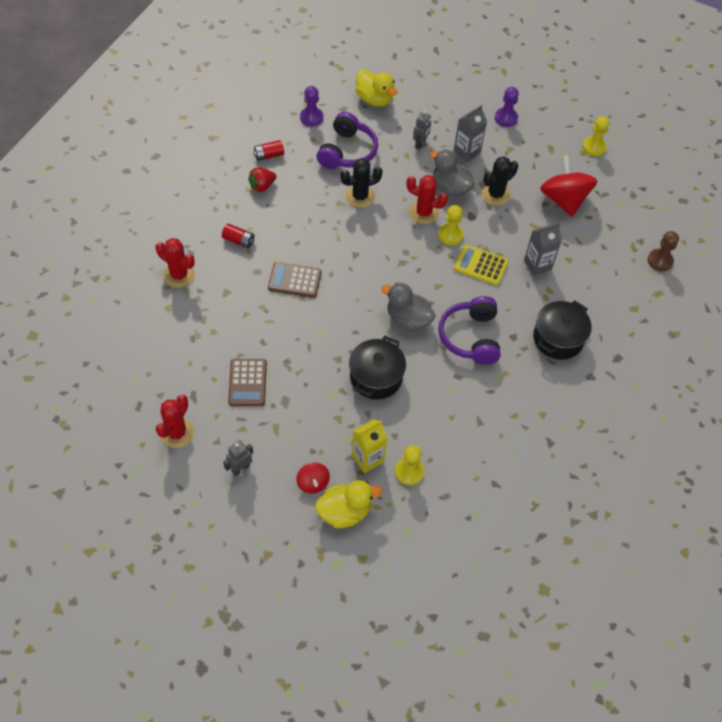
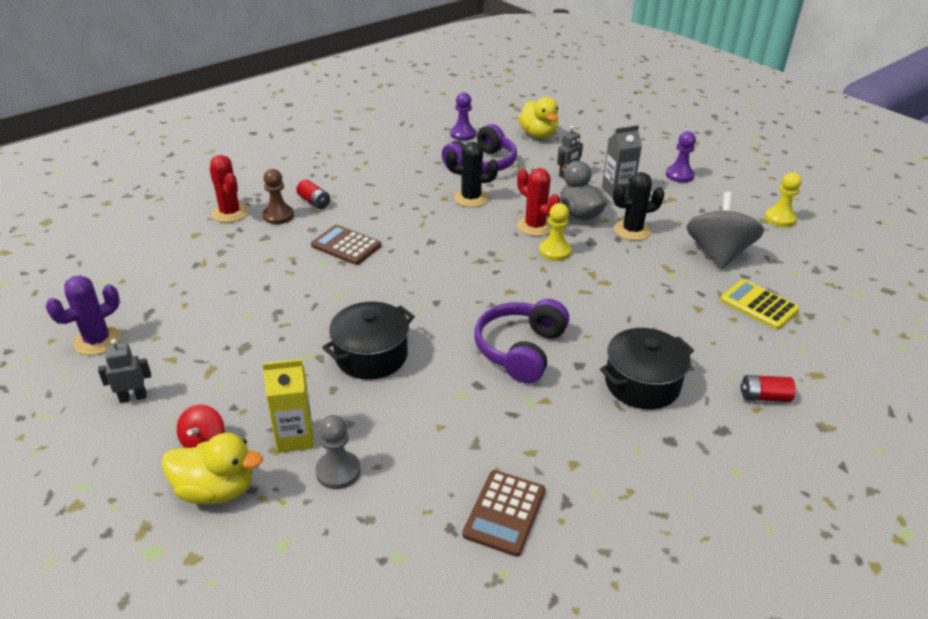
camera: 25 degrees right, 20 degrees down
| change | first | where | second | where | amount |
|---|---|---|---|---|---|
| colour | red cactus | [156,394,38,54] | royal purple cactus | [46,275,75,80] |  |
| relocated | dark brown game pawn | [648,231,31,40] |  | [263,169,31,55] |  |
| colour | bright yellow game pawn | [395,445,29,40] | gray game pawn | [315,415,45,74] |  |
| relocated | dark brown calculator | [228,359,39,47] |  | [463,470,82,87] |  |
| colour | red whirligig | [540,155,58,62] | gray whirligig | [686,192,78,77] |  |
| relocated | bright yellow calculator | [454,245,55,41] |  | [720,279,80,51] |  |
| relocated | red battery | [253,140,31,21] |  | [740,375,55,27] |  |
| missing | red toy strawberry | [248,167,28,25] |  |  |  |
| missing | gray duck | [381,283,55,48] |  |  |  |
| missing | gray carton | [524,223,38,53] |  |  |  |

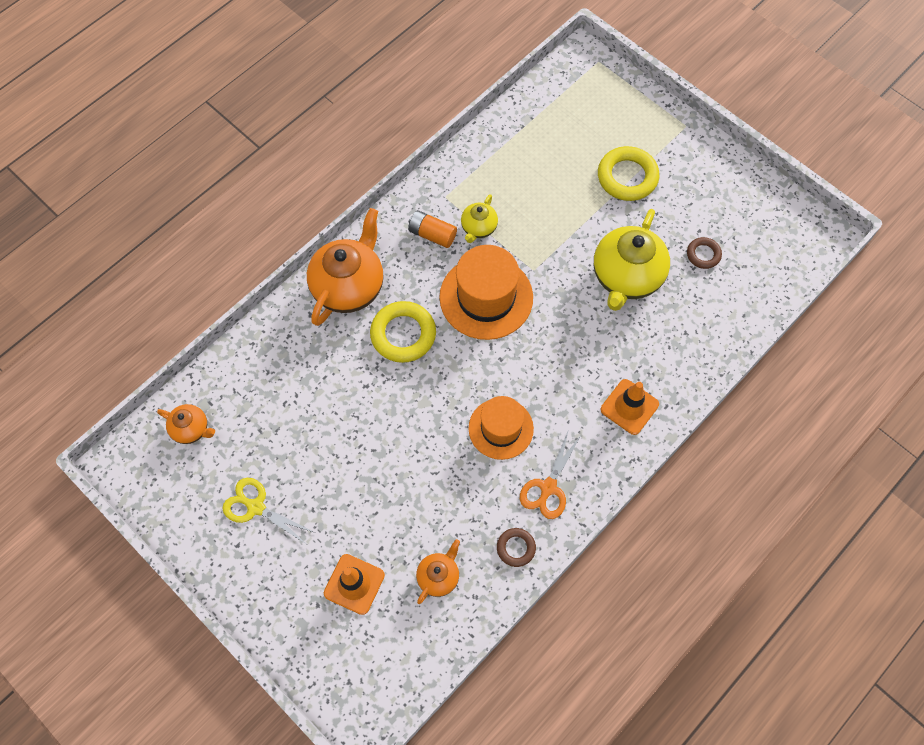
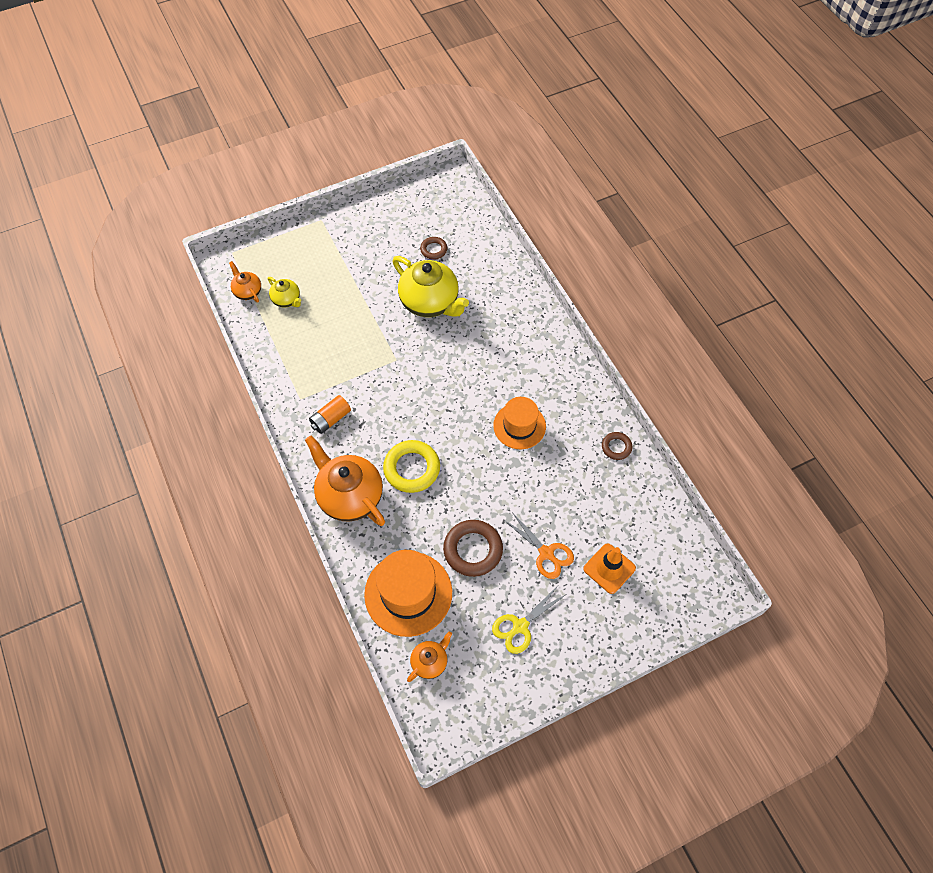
camera: 70 degrees left, 5 degrees down
| change | first | where | second | where | amount |
|---|---|---|---|---|---|
| relocated | bright orange teapot | [416,539,44,65] |  | [229,261,32,41] |  |
| relocated | bright yellow teapot | [461,194,37,49] |  | [268,277,33,30] |  |
| relocated | bright orange top hat | [439,245,94,95] |  | [364,550,88,87] |  |
| appeared |  |  | dark brown torus | [443,520,60,57] |  |
| relocated | bright orange scissors | [520,429,61,90] |  | [503,512,71,67] |  |
| missing | bright yellow torus | [598,146,62,55] |  |  |  |
| missing | bright orange safety cone | [601,379,58,56] |  |  |  |

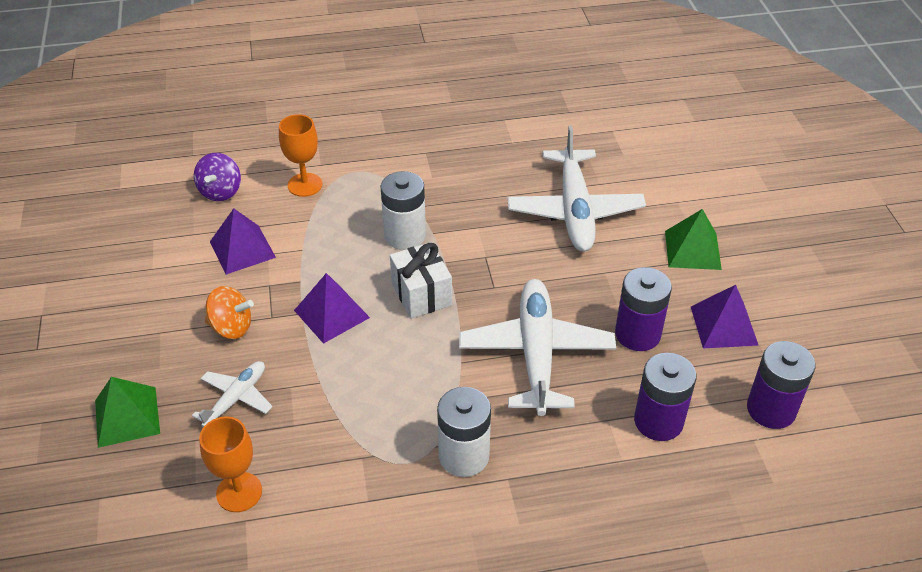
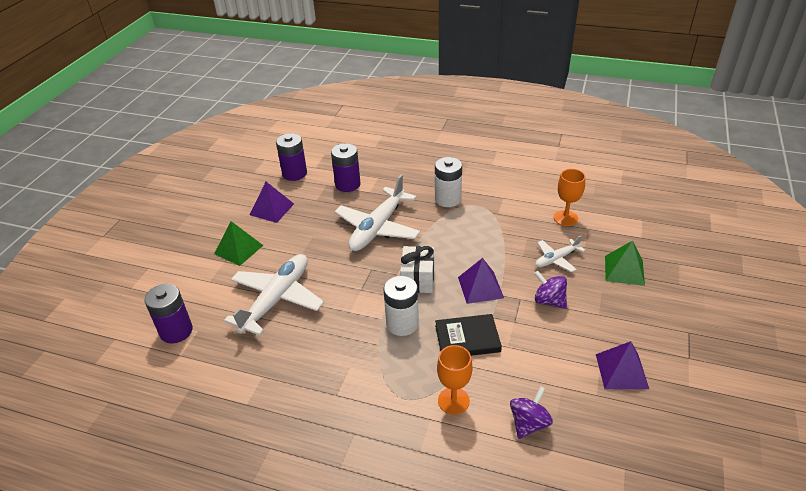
camera: 150 degrees left, 5 degrees down
| change | first | where | second | where | amount |
|---|---|---|---|---|---|
| relocated | royal purple battery | [615,267,57,84] |  | [144,284,49,59] |  |
| appeared |  |  | jet-black hardback | [435,314,67,42] |  |
| colour | bright orange whirligig | [205,286,49,53] | royal purple whirligig | [534,271,33,38] |  |
| relocated | royal purple pyramid shape | [210,208,66,67] |  | [596,341,53,48] |  |

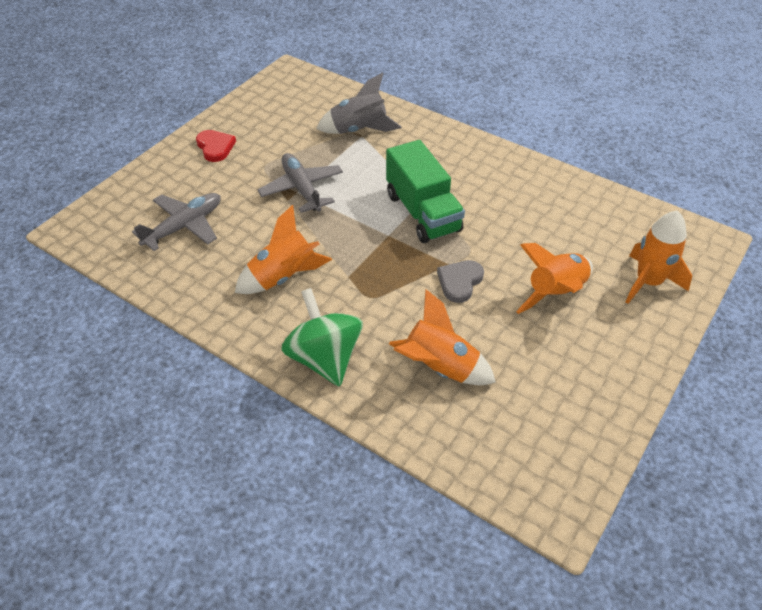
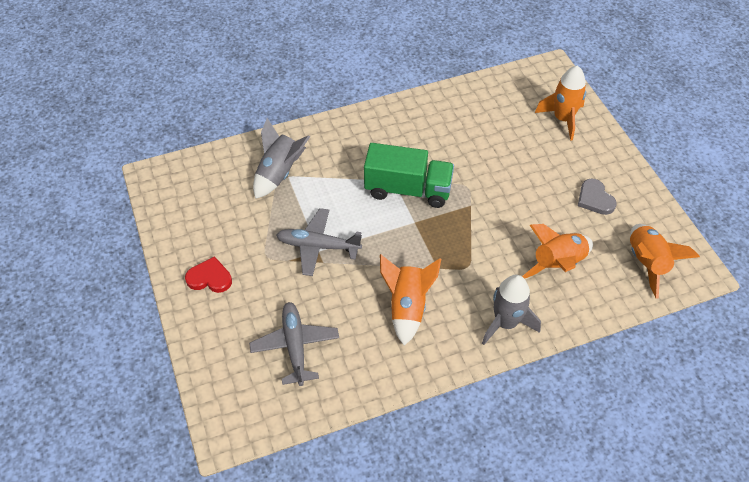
camera: 55 degrees left, 5 degrees up
| change | first | where | second | where | amount |
|---|---|---|---|---|---|
| exchanged | green whirligig | [281,288,82,99] | gray toy rocket | [482,275,59,70] |  |
| relocated | gray heart shape | [437,260,47,43] |  | [578,178,39,37] |  |
| relocated | bright orange toy rocket | [516,243,77,71] |  | [630,224,70,74] |  |

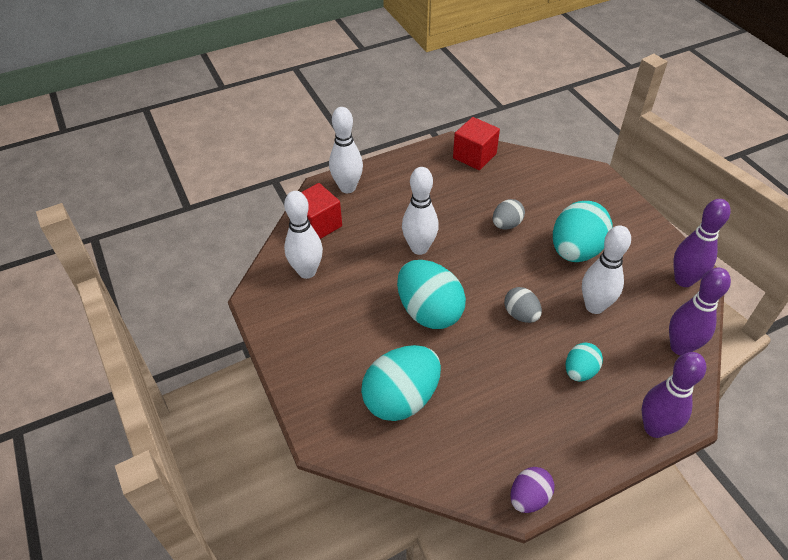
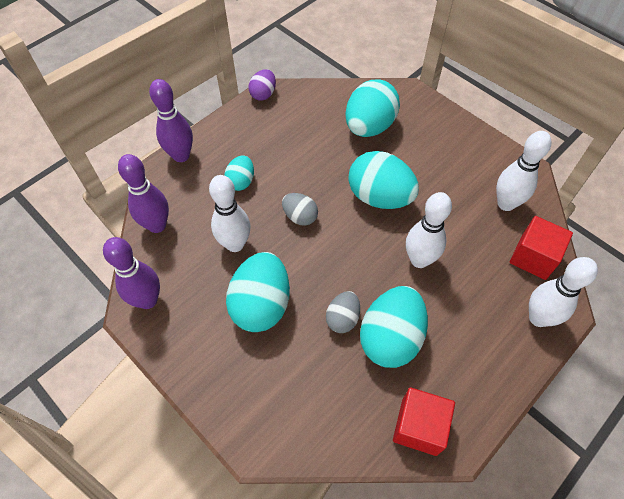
camera: 160 degrees right, 10 degrees up
| change | first | where | second | where | amount |
|---|---|---|---|---|---|
| appeared |  |  | turquoise toy egg | [360,286,68,82] |  |

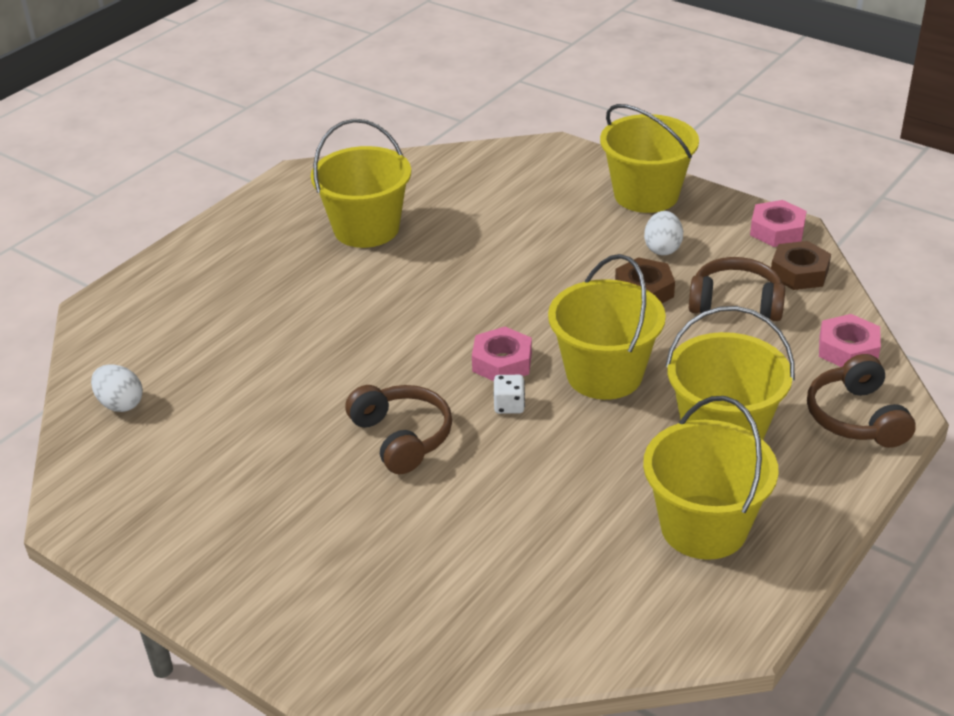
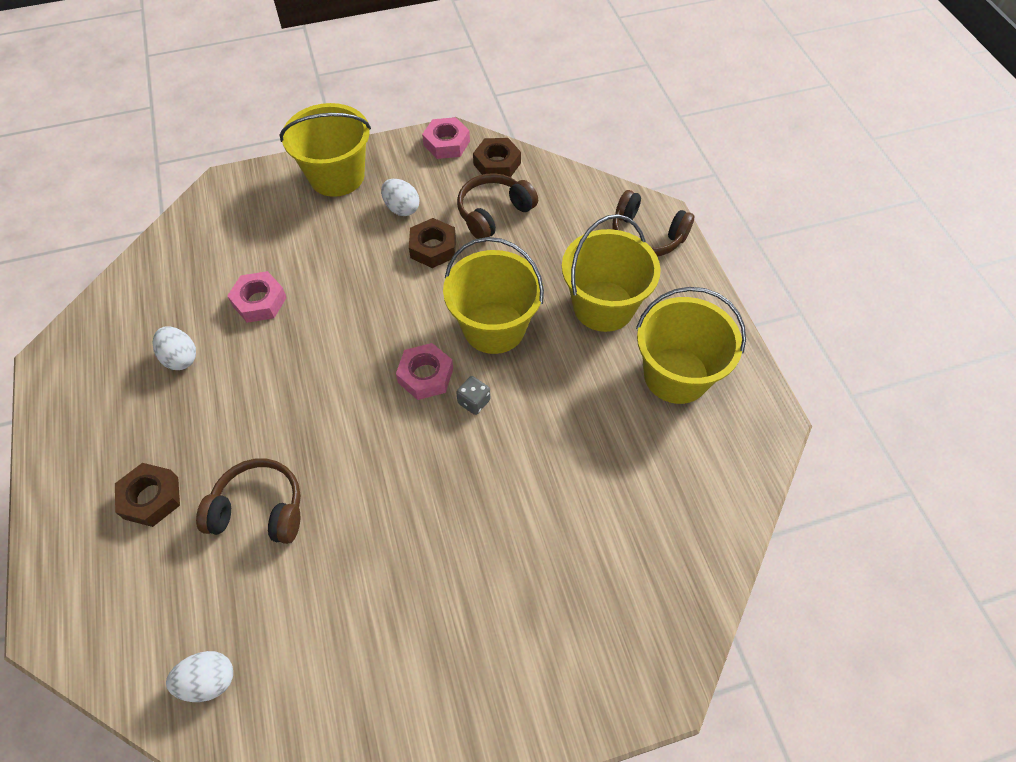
camera: 55 degrees left, 20 degrees up
| change | first | where | second | where | amount |
|---|---|---|---|---|---|
| appeared |  |  | dark brown hex nut | [115,463,65,64] |  |
| exchanged | bright yellow pail | [311,119,100,129] | white toy egg | [153,326,43,44] |  |
| relocated | dark brown headphones | [345,385,107,89] |  | [196,458,105,86] |  |
| relocated | rosy hex nut | [819,314,62,53] |  | [227,271,60,52] |  |
| colour | white game die | [493,375,32,39] | gray game die | [456,376,34,39] |  |

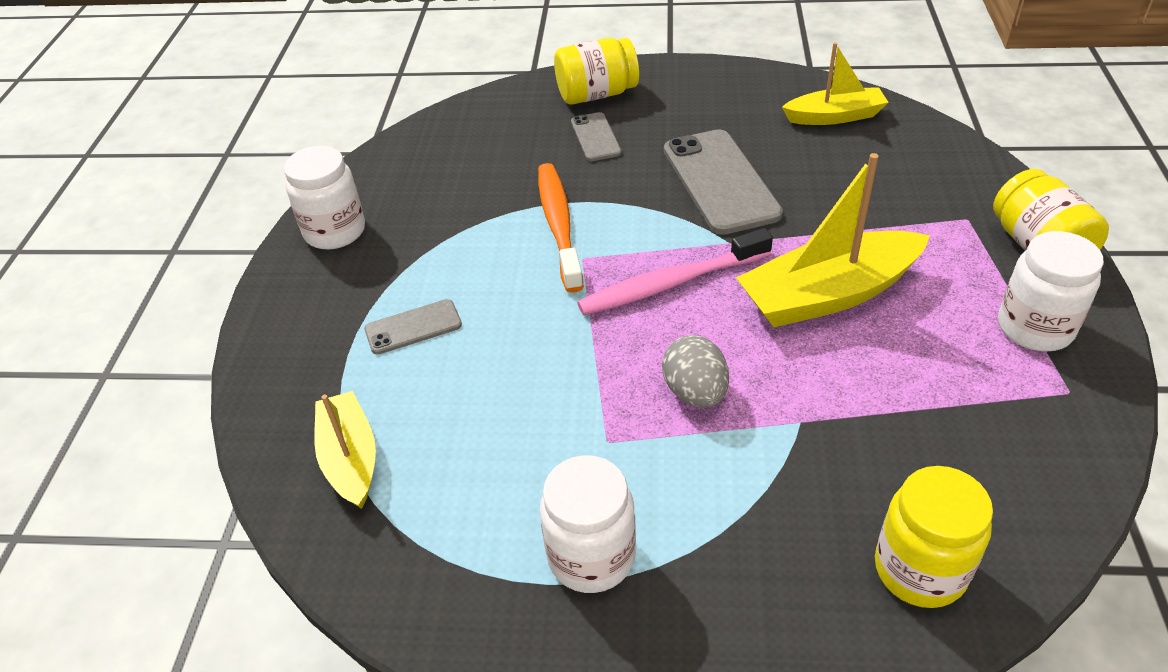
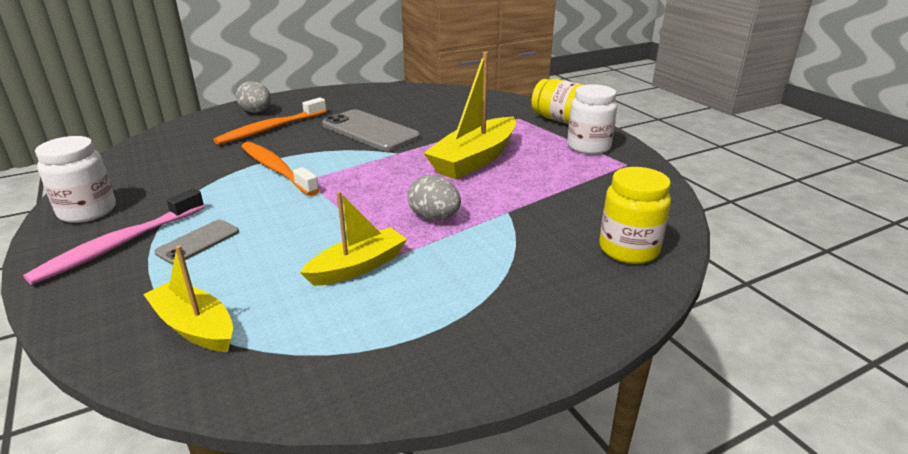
camera: 35 degrees left, 15 degrees down
| change | first | where | second | where | amount |
|---|---|---|---|---|---|
| relocated | rosy dental brush | [577,228,196,87] |  | [23,188,181,97] |  |
| exchanged | gray smartphone | [571,112,50,49] | bright orange dental brush | [214,97,113,48] |  |
| exchanged | bright yellow jar | [554,38,85,67] | gray toy egg | [236,81,35,32] |  |
| relocated | bright yellow boat | [782,42,107,83] |  | [300,191,107,95] |  |
| missing | white jar | [540,455,96,138] |  |  |  |

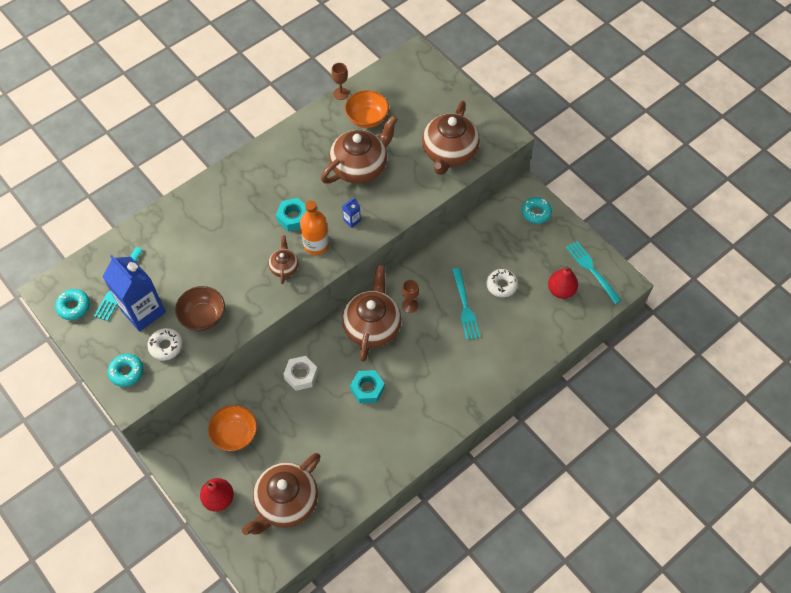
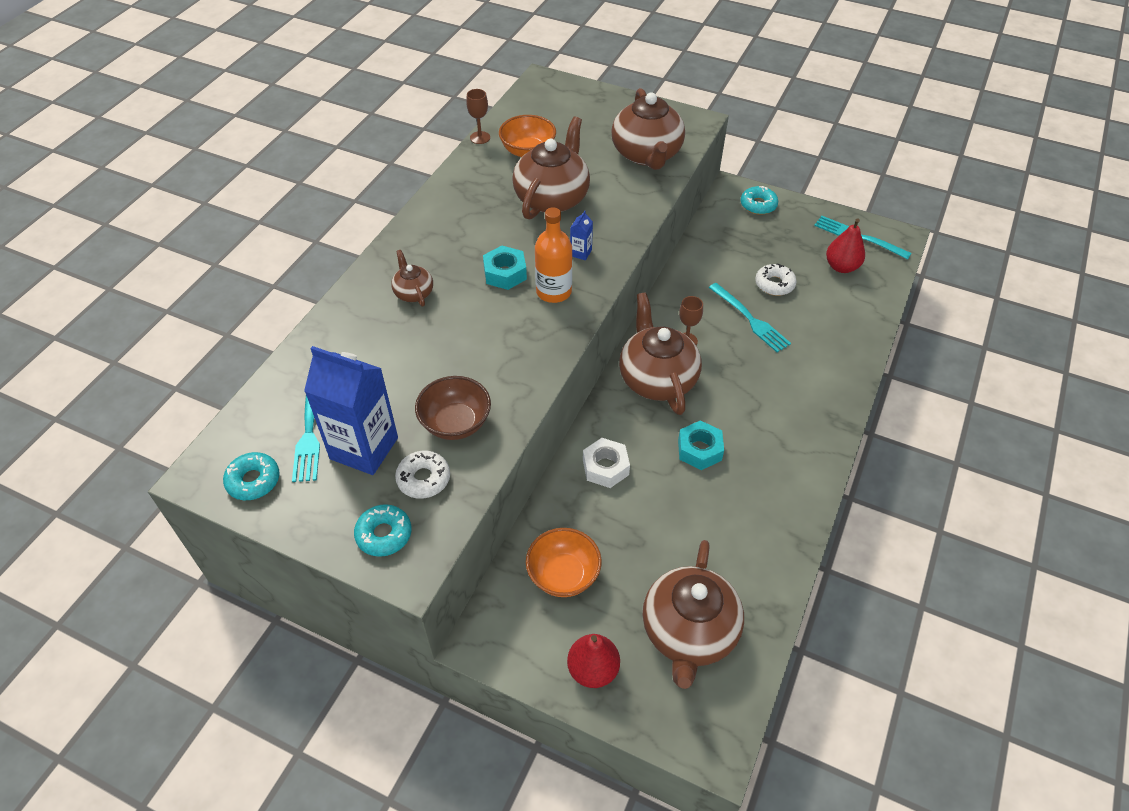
camera: 25 degrees left, 10 degrees down
| change | first | where | second | where | amount |
|---|---|---|---|---|---|
| relocated | dark brown teapot | [268,235,30,49] |  | [391,250,42,57] |  |

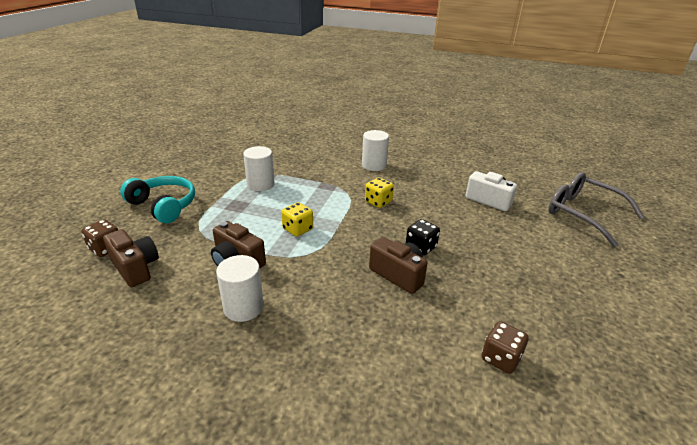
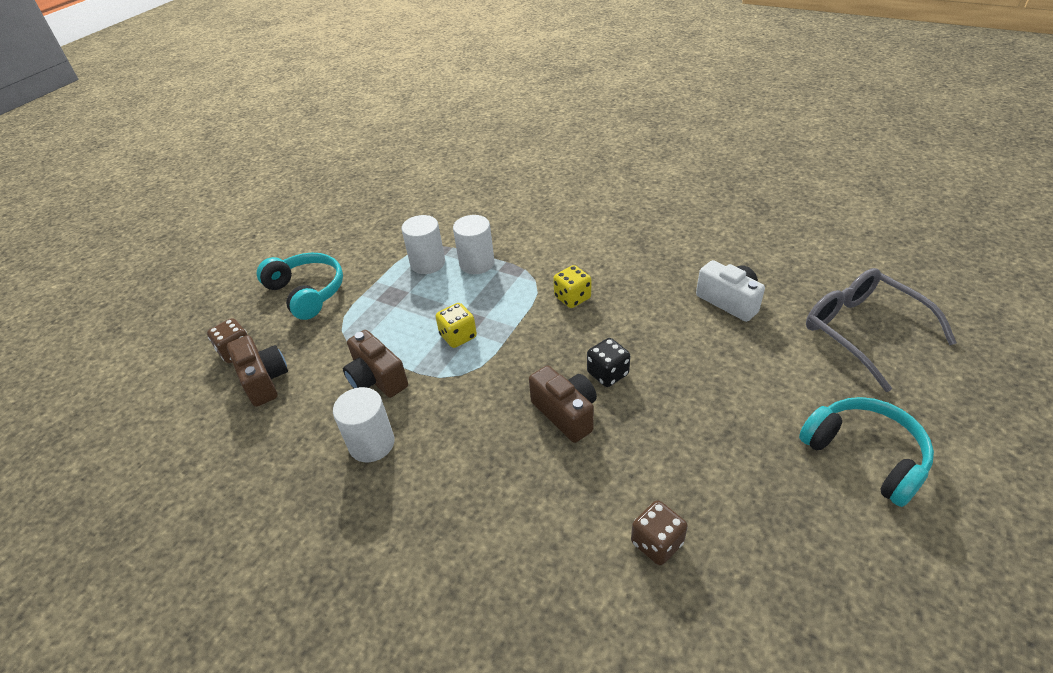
camera: 15 degrees right, 10 degrees up
| change | first | where | second | where | amount |
|---|---|---|---|---|---|
| relocated | white cylinder shape | [362,130,27,41] |  | [453,215,41,59] |  |
| appeared |  |  | turquoise headphones | [799,397,135,110] |  |

